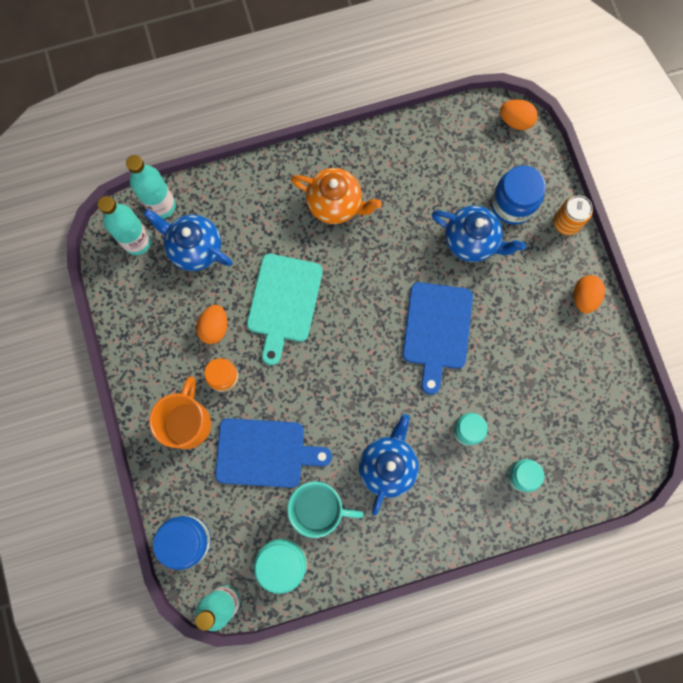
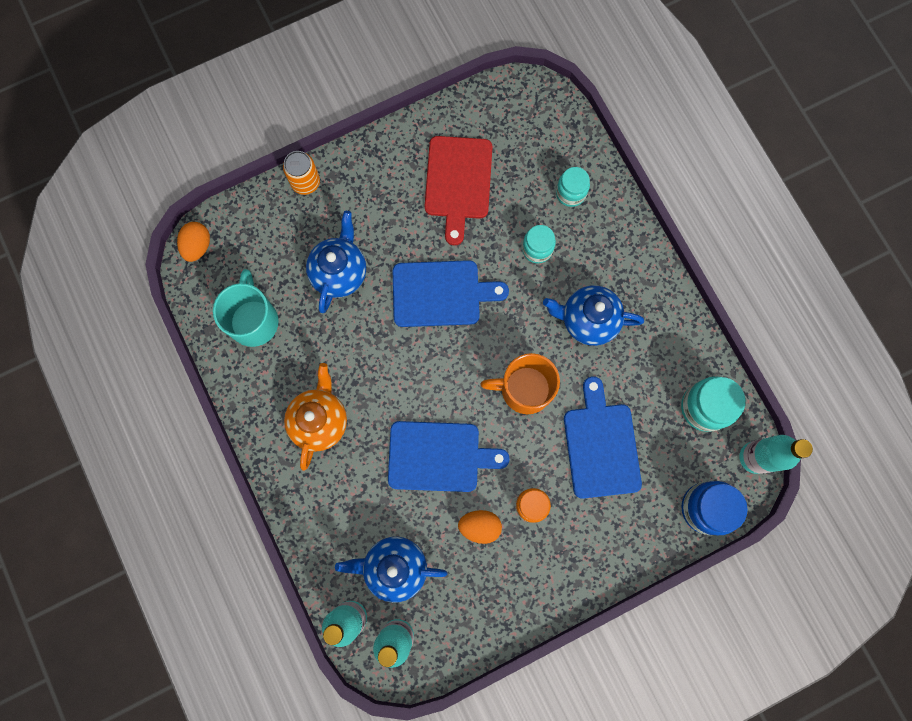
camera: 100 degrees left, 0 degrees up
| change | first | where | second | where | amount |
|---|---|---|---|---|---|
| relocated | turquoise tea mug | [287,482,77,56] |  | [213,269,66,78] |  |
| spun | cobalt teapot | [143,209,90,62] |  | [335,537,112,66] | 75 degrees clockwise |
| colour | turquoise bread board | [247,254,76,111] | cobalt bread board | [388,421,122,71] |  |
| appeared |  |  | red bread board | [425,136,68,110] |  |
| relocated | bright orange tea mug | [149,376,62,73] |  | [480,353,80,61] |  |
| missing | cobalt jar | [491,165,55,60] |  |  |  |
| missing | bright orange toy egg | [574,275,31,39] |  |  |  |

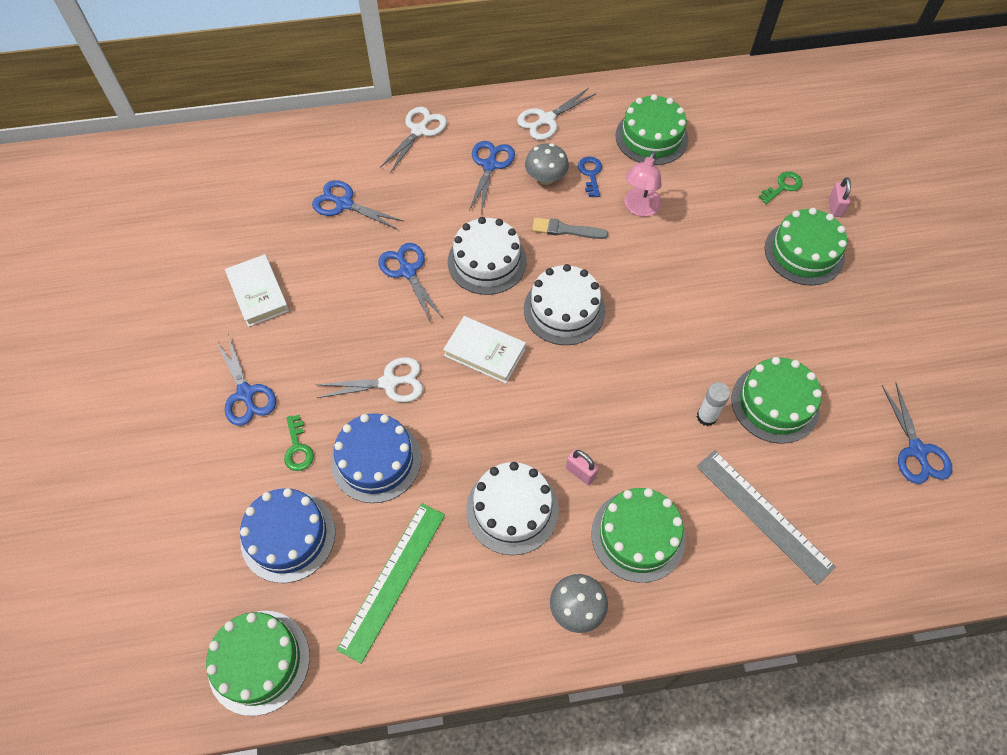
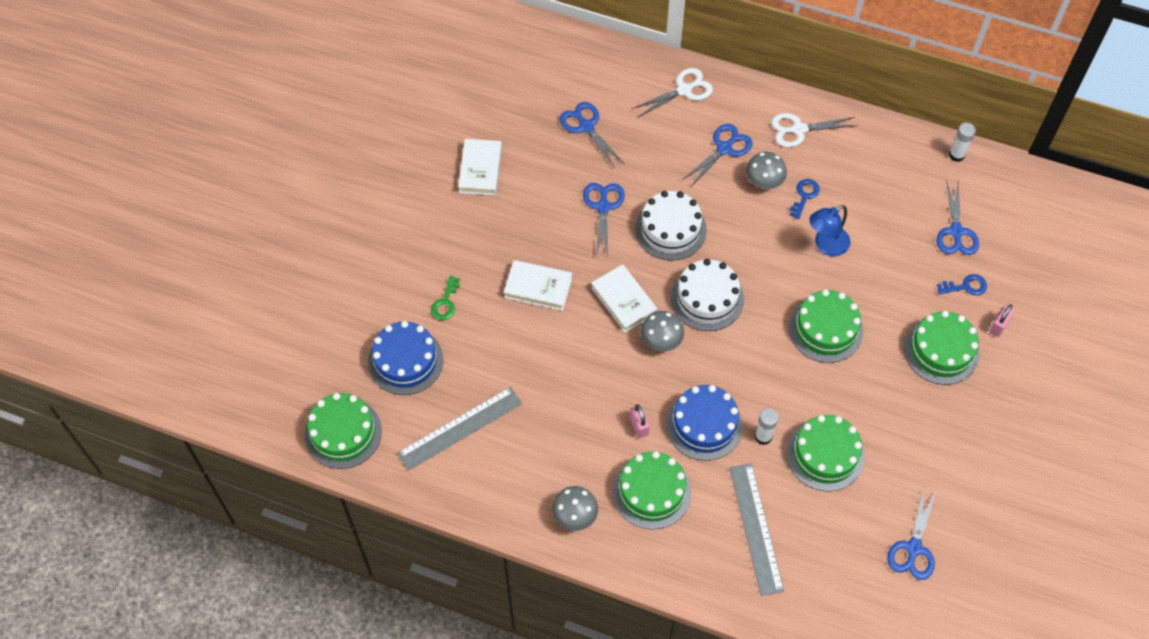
camera: 30 degrees right, 0 degrees up
| change | first | where | second | where | amount |
|---|---|---|---|---|---|
| colour | green measuring stick | [337,503,108,161] | gray measuring stick | [397,387,125,84] |  |
| exchanged | white scissors | [316,357,107,45] | white hardback | [504,260,68,51] |  |
| appeared |  |  | gray fungus | [641,311,43,41] |  |
| relocated | cobalt cake | [331,413,90,90] |  | [666,385,77,76] |  |
| relocated | green cake | [616,94,72,71] |  | [789,289,74,74] |  |
| colour | rosy desk lamp | [625,152,37,65] | cobalt desk lamp | [809,205,41,51] |  |
| relocated | cobalt scissors | [216,334,60,92] |  | [937,180,42,75] |  |
| colour | green latchkey | [759,172,43,32] | cobalt latchkey | [937,274,50,21] |  |
| appeared |  |  | white glue stick | [949,123,27,39] |  |
| missing | white cake | [466,462,93,93] |  |  |  |
| missing | gray paintbrush | [532,217,76,22] |  |  |  |

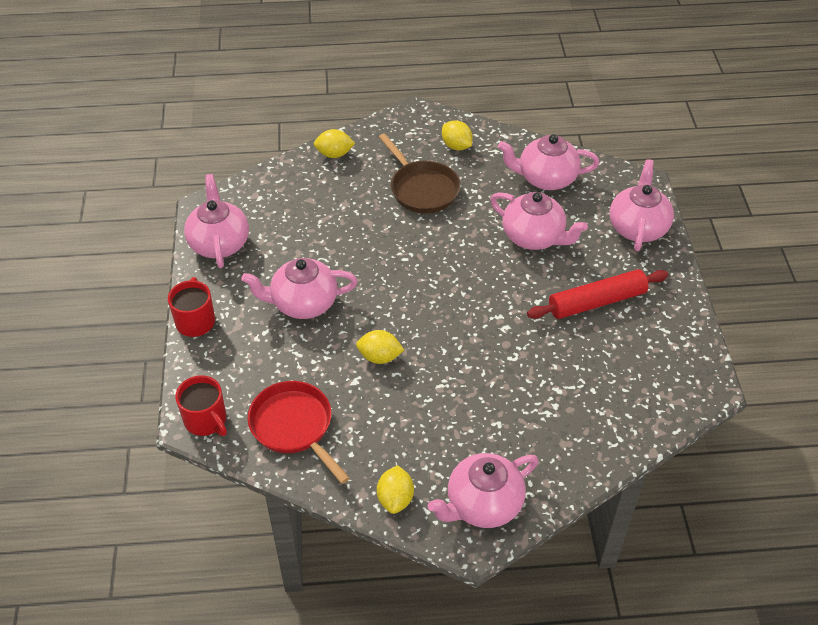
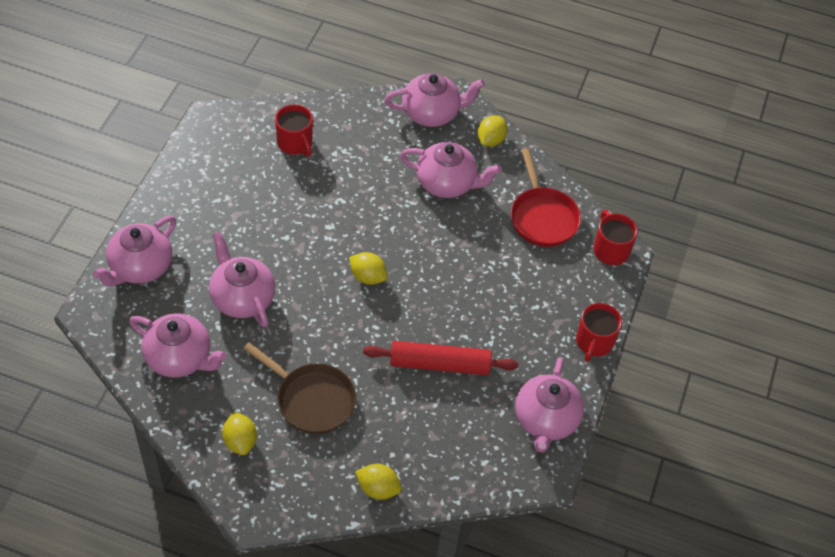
camera: 160 degrees left, 5 degrees up
| change | first | where | second | where | amount |
|---|---|---|---|---|---|
| spun | dark brown skillet | [379,133,81,80] |  | [243,342,113,92] | 135 degrees clockwise |
| appeared |  |  | red tea mug | [275,104,38,53] |  |
| relocated | bright yellow lemon | [356,330,48,34] |  | [349,252,38,33] |  |
| relocated | red rolling pin | [527,269,141,50] |  | [363,341,155,34] |  |
| relocated | rosy teapot | [241,258,117,61] |  | [400,142,101,56] |  |

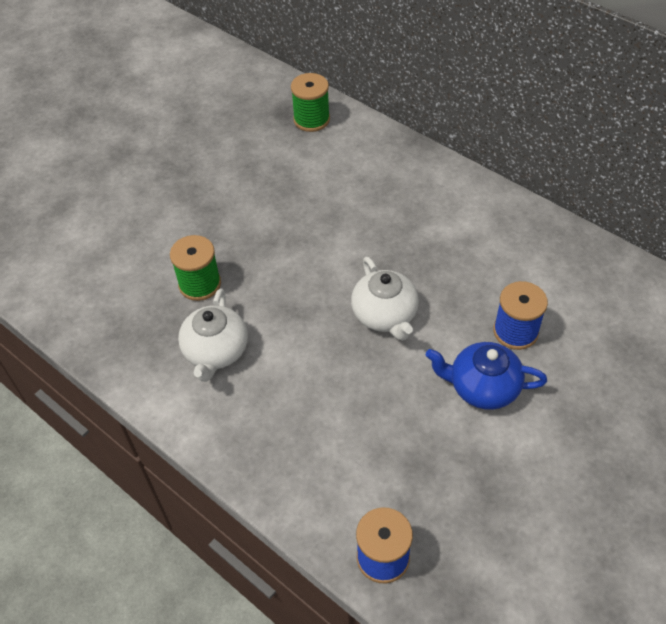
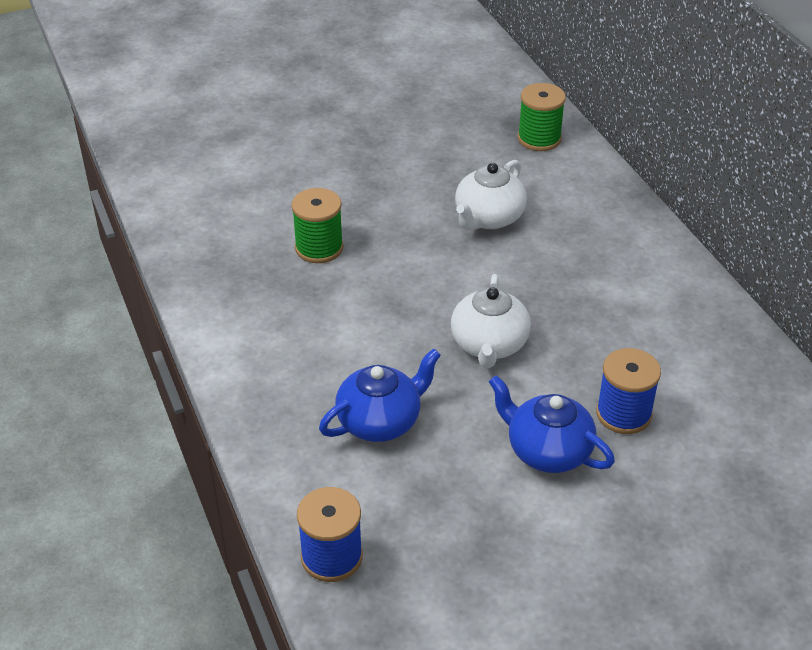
camera: 25 degrees right, 10 degrees down
| change | first | where | second | where | amount |
|---|---|---|---|---|---|
| appeared |  |  | cobalt teapot | [319,348,122,94] |  |
| relocated | white teapot | [178,289,70,93] |  | [455,160,72,70] |  |

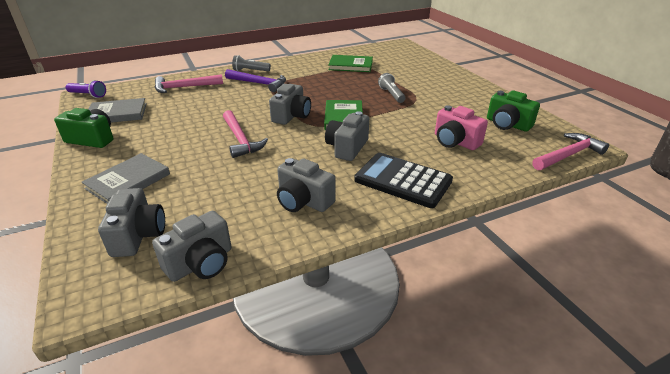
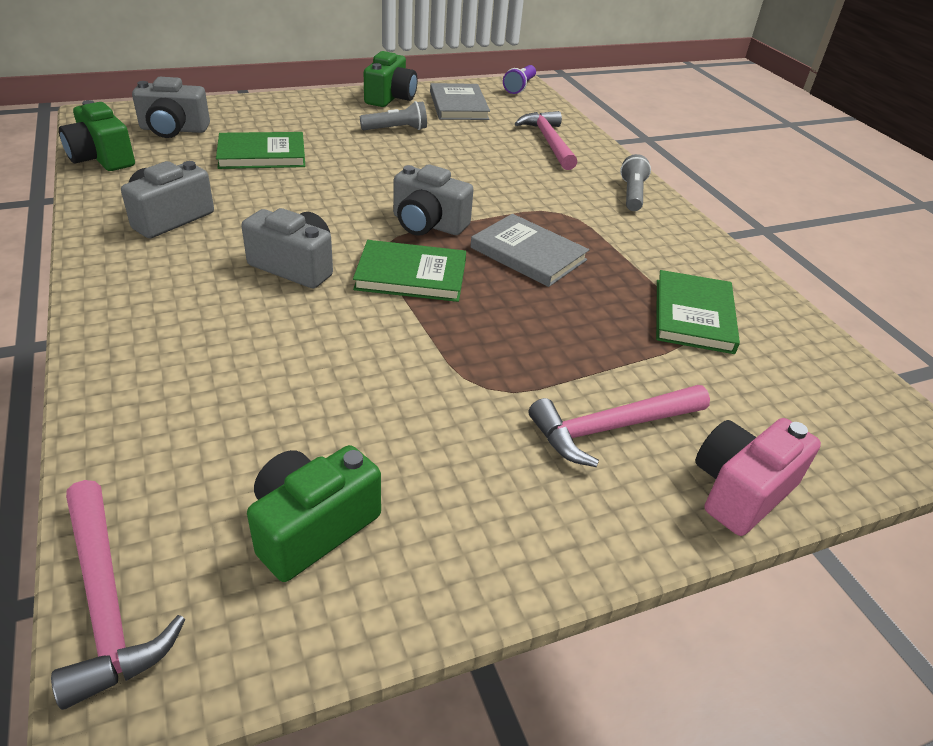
camera: 90 degrees right, 5 degrees up
| change | first | where | second | where | amount |
|---|---|---|---|---|---|
| colour | gray camera | [152,211,80,71] | green camera | [59,100,76,71] |  |
| appeared |  |  | green hardback | [216,132,89,37] |  |
| relocated | gray torch | [378,73,28,30] |  | [360,101,67,29] |  |
| relocated | gray hardback | [82,153,88,51] |  | [471,214,118,73] |  |
| relocated | rosy claw hammer | [223,110,45,48] |  | [529,385,181,82] |  |
| relocated | rosy camera | [435,105,53,45] |  | [695,418,126,118] |  |
| missing | royal purple claw hammer | [225,69,61,23] |  |  |  |
| missing | jet-black calculator | [354,153,99,55] |  |  |  |

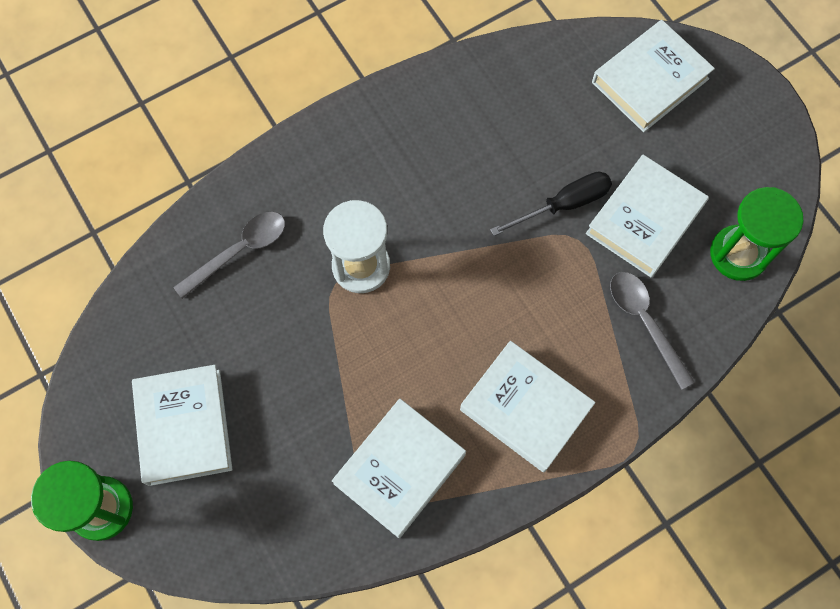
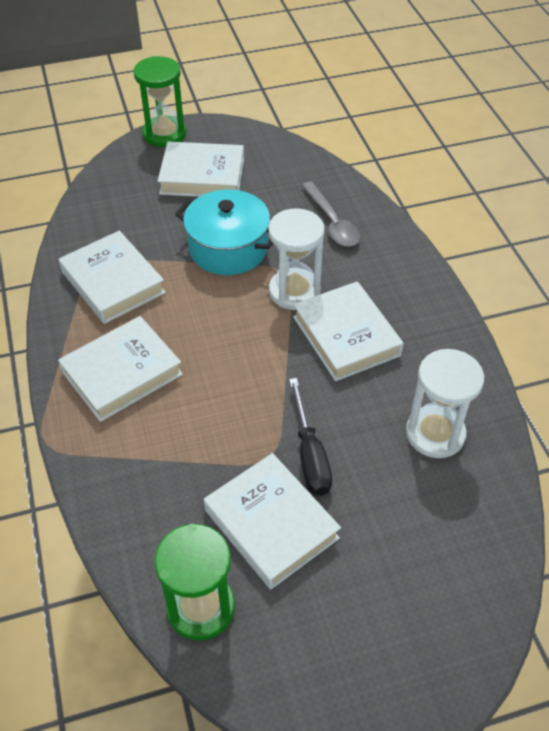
camera: 105 degrees right, 20 degrees down
| change | first | where | second | where | amount |
|---|---|---|---|---|---|
| appeared |  |  | turquoise pot | [175,189,98,86] |  |
| relocated | white hardback | [592,20,123,112] |  | [293,281,111,100] |  |
| appeared |  |  | white hourglass | [406,349,78,109] |  |
| missing | gray spoon | [610,272,85,118] |  |  |  |

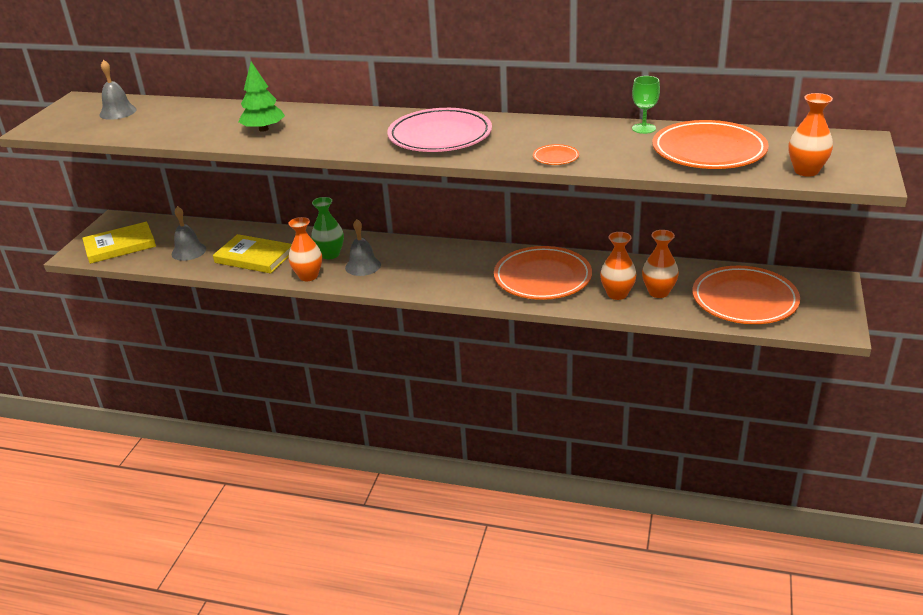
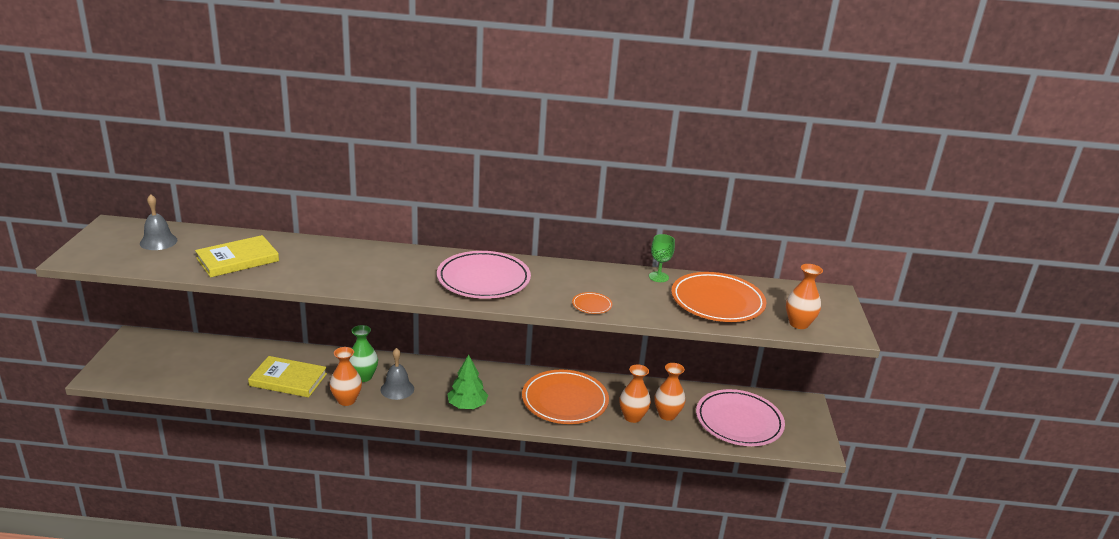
camera: 15 degrees left, 5 degrees down
| change | first | where | second | where | amount |
|---|---|---|---|---|---|
| relocated | bright yellow hardback | [82,222,74,42] |  | [195,235,84,42] |  |
| relocated | green fir tree | [238,62,47,70] |  | [448,355,40,54] |  |
| colour | bright orange flat dish | [692,266,108,58] | rosy flat dish | [696,389,89,57] |  |
| missing | gray hand bell | [172,206,34,55] |  |  |  |

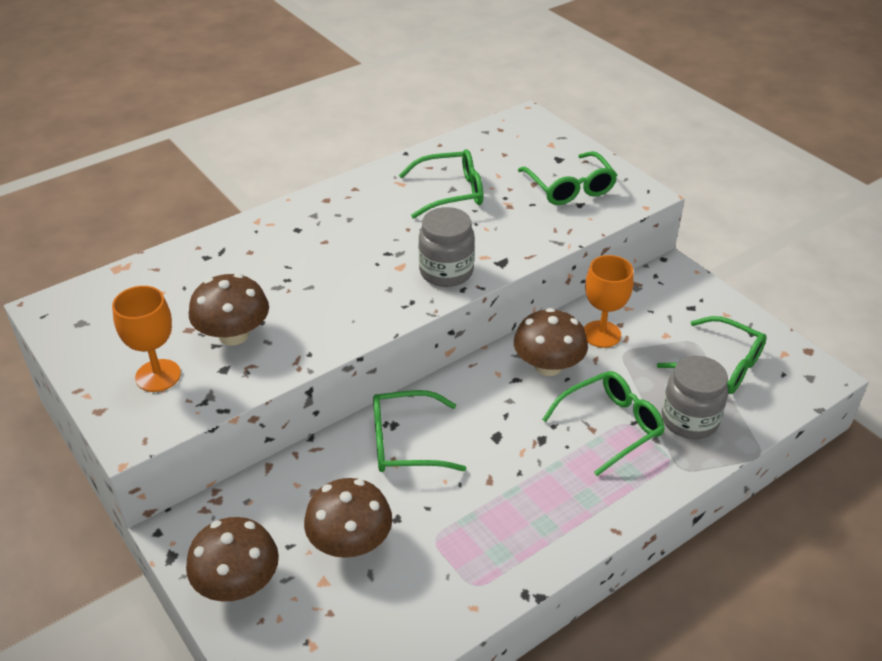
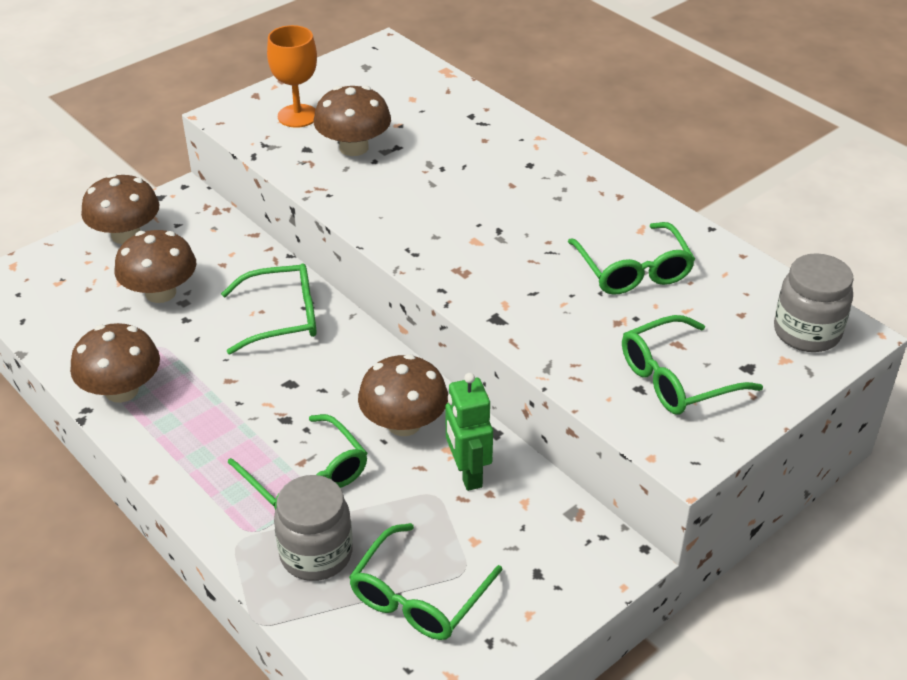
camera: 85 degrees right, 0 degrees up
| change | first | where | second | where | amount |
|---|---|---|---|---|---|
| appeared |  |  | dark brown fungus | [70,323,90,80] |  |
| spun | green eyeglasses | [373,390,93,82] |  | [221,263,95,91] | 90 degrees clockwise |
| exchanged | bright orange chalice | [584,255,50,93] | green robot | [446,373,47,118] |  |
| relocated | gray jar | [418,207,57,80] |  | [774,253,80,99] |  |

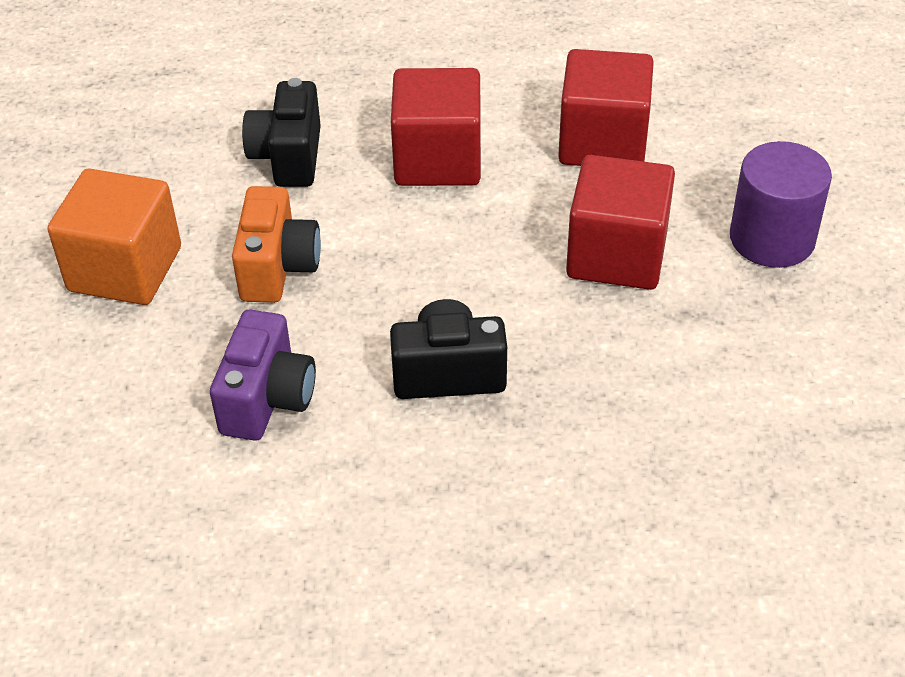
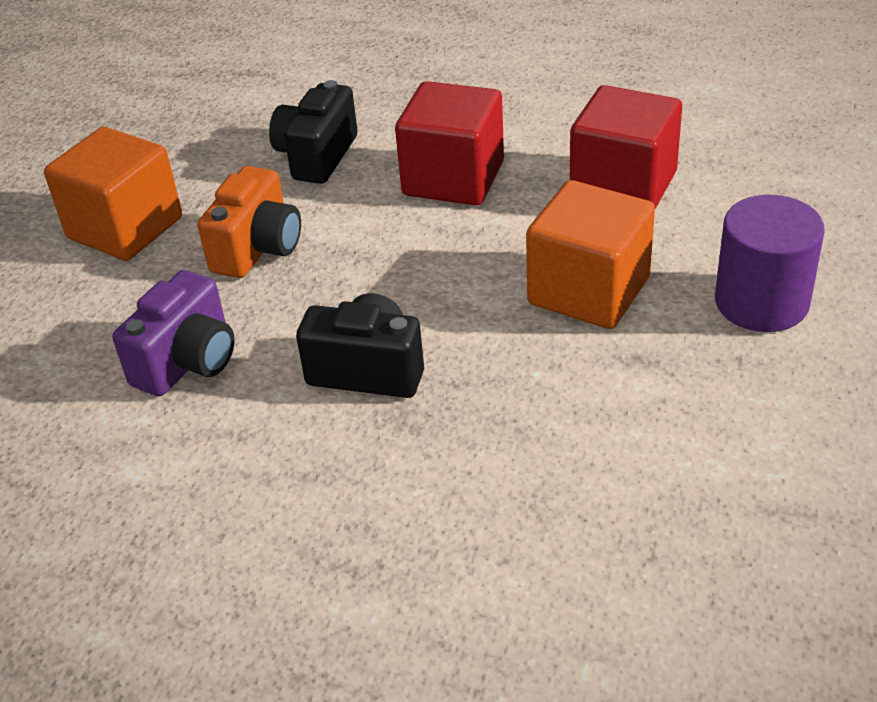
camera: 20 degrees right, 5 degrees down
| change | first | where | second | where | amount |
|---|---|---|---|---|---|
| colour | red block | [566,155,109,135] | bright orange block | [526,180,129,149] |  |

